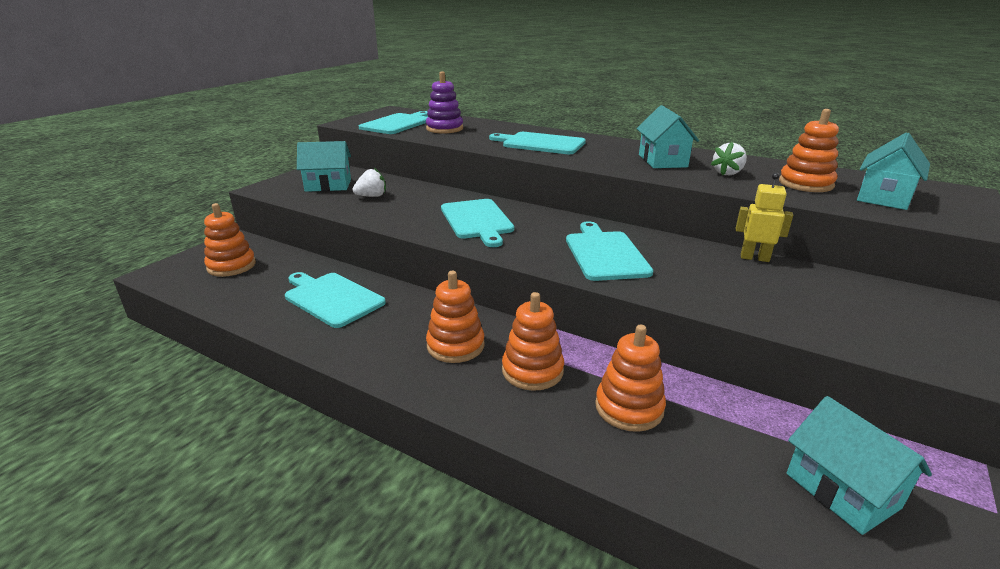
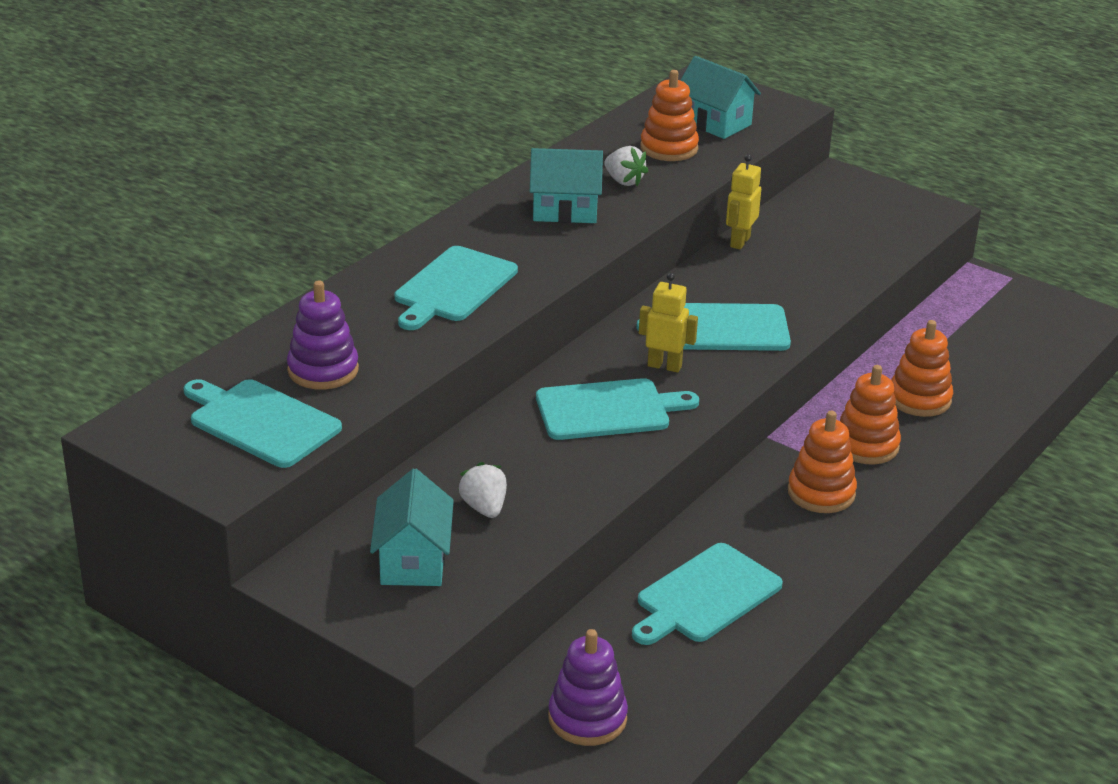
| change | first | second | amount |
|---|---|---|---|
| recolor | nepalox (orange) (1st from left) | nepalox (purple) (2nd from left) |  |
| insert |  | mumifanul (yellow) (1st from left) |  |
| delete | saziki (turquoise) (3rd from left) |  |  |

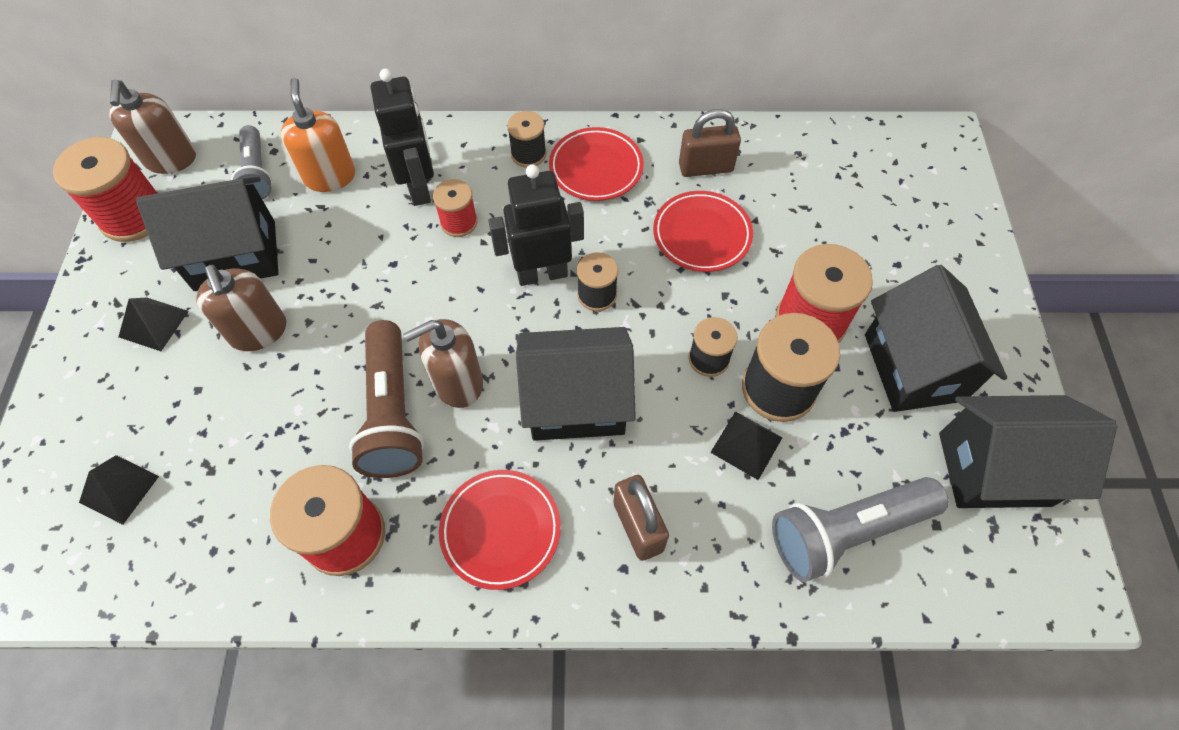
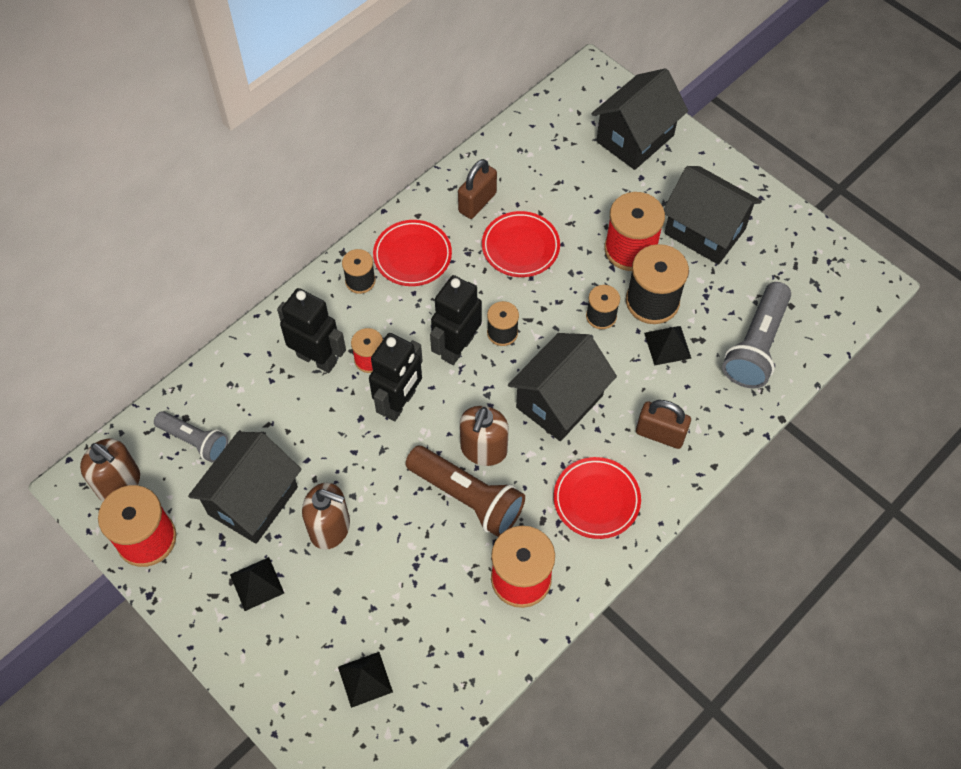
| change | first | second | amount |
|---|---|---|---|
| insert |  | mumifanul (black) (2nd from left) |  |
| move | saziki (black) (4th from left in the first image) | saziki (black) (3rd from left) |  |
| delete | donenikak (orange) |  |  |

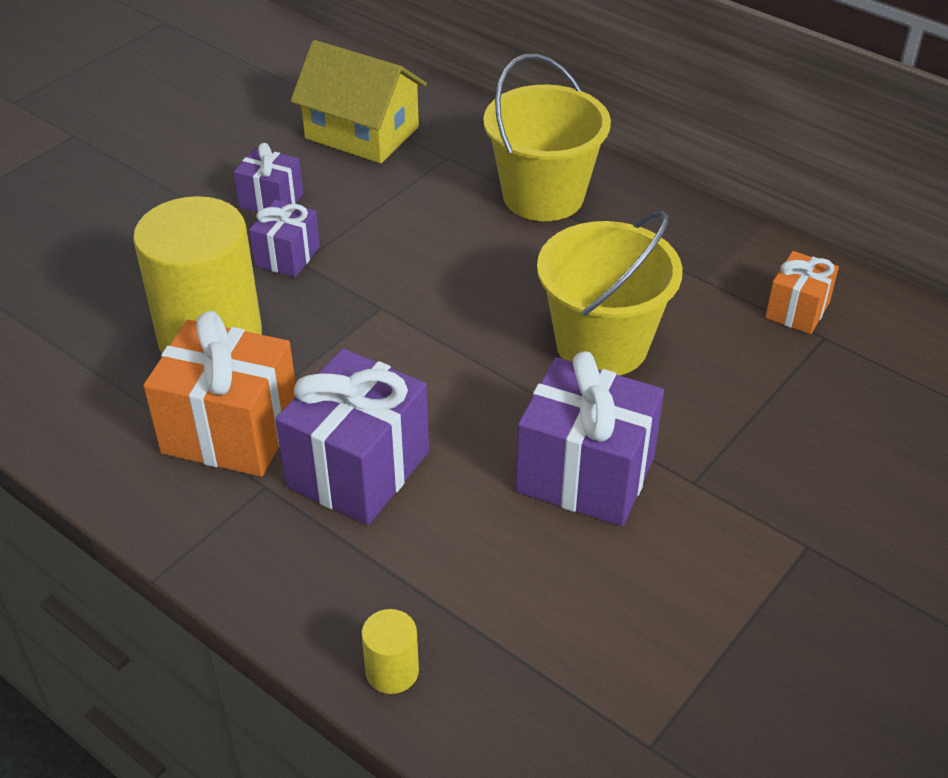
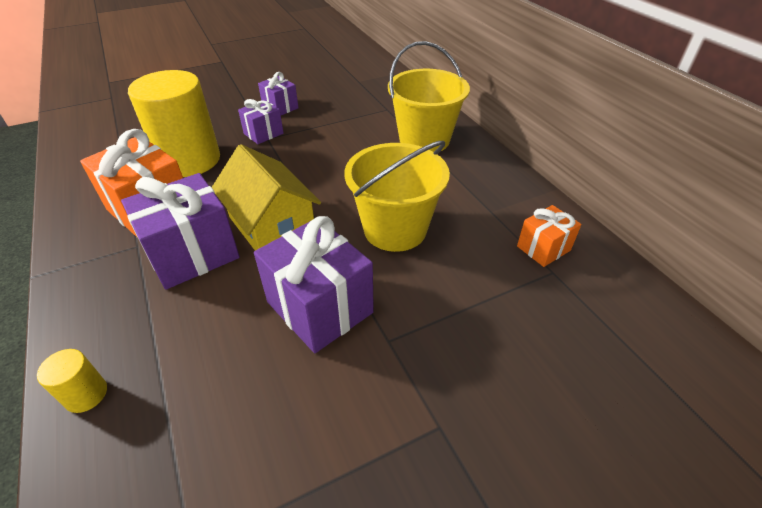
| change | first | second | amount |
|---|---|---|---|
| move | saziki (yellow) |  |  |

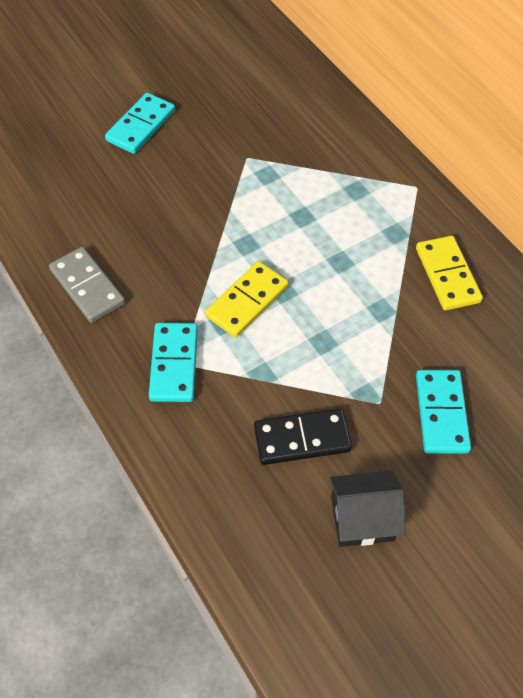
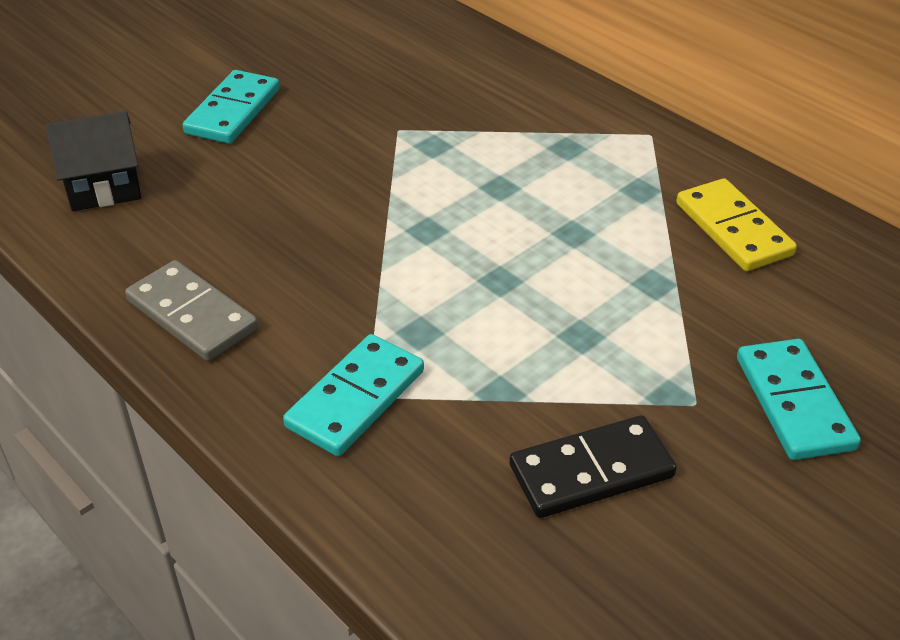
| change | first | second | amount |
|---|---|---|---|
| move | saziki (black) |  |  |
| rotate | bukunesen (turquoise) (2nd from left) |  | 45 degrees clockwise |
| delete | bukunesen (yellow) (1st from left) |  |  |

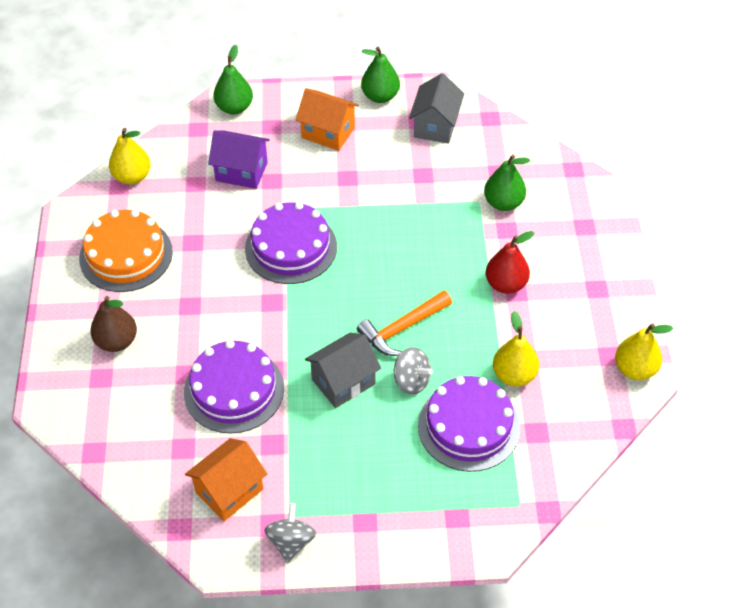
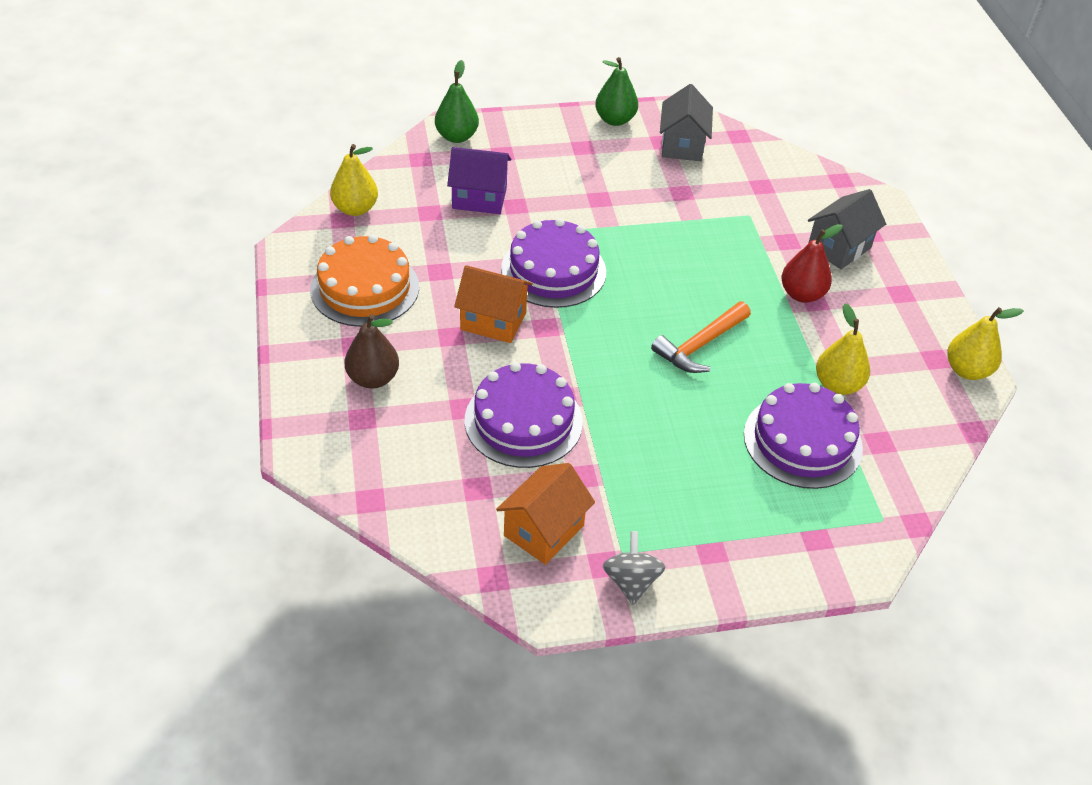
| change | first | second | amount |
|---|---|---|---|
| move | saziki (orange) (2nd from left in the first image) | saziki (orange) (1st from left) |  |
| move | saziki (grey) (1st from left in the first image) | saziki (grey) (2nd from left) |  |
| delete | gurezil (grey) (2nd from left) |  |  |
| delete | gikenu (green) (3rd from left) |  |  |

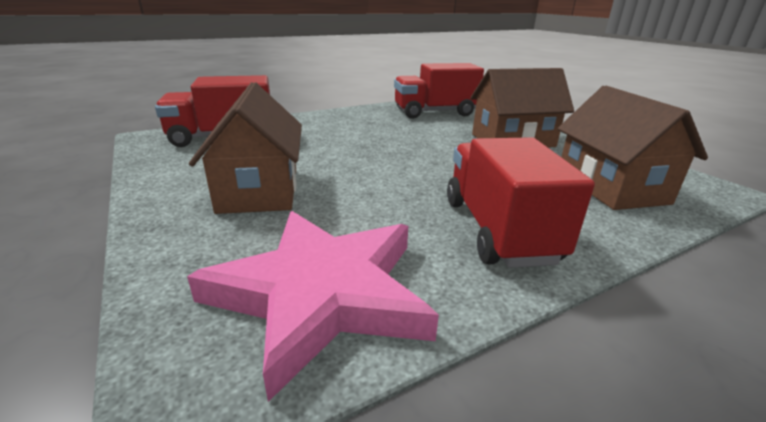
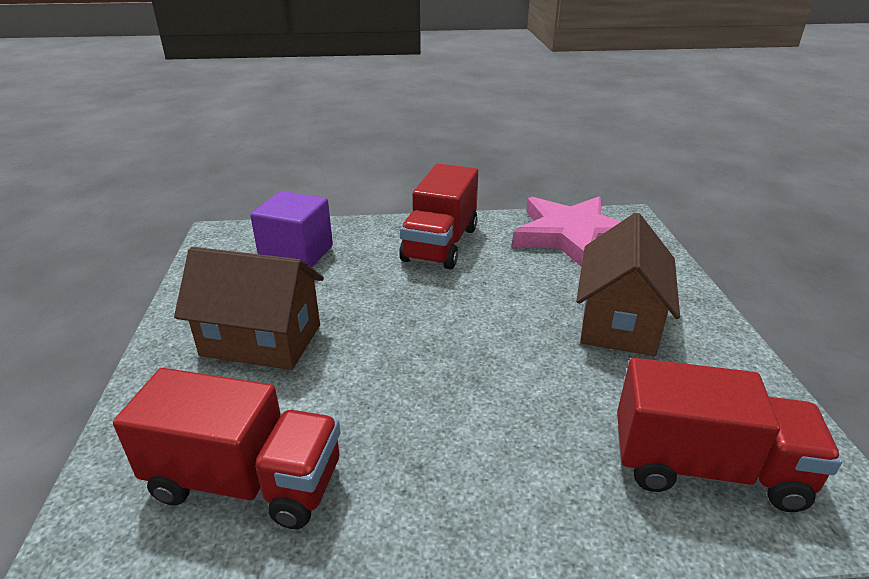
| change | first | second | amount |
|---|---|---|---|
| replace | saziki (brown) (3rd from left) | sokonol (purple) |  |

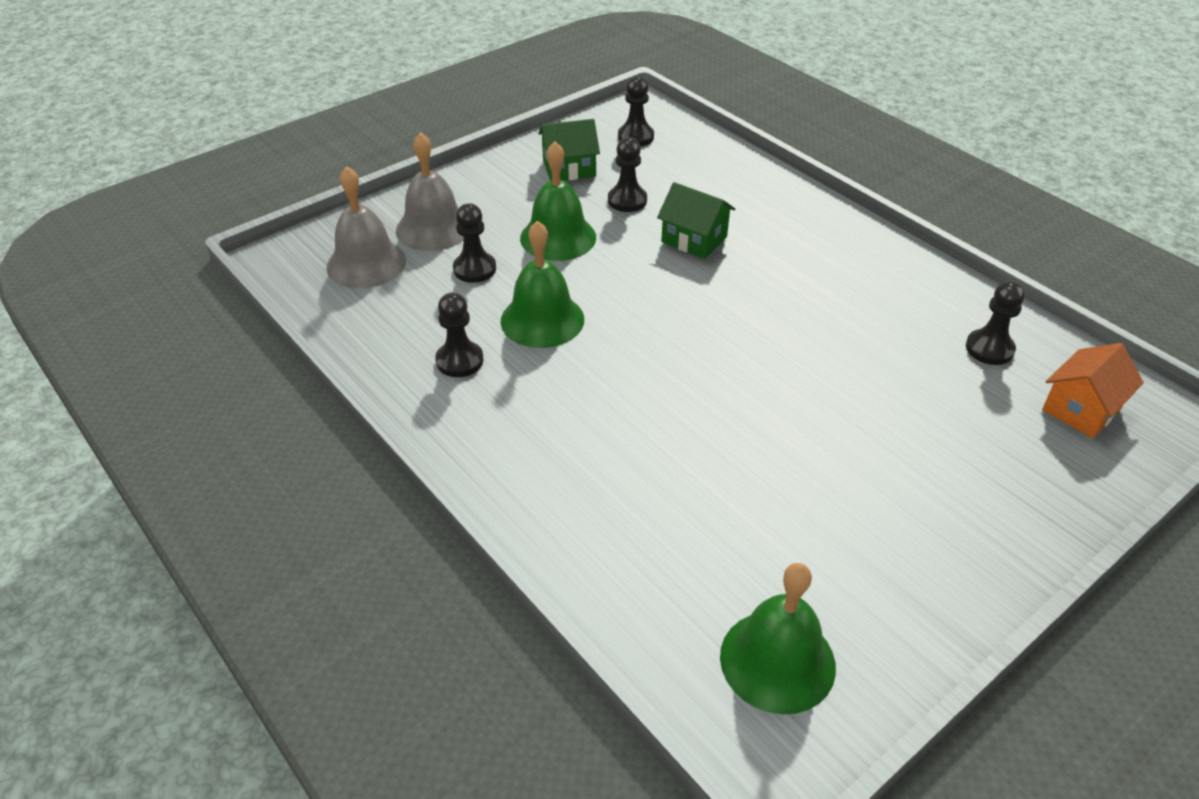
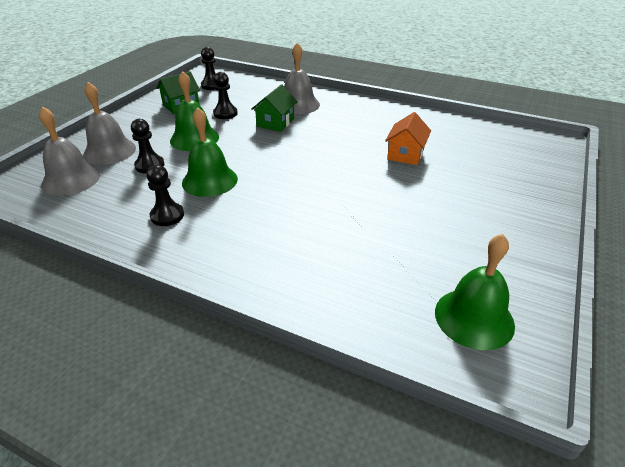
| change | first | second | amount |
|---|---|---|---|
| rotate | saziki (green) (2nd from left) |  | 75 degrees counterclockwise |
| insert |  | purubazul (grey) (3rd from left) |  |
| move | saziki (orange) |  |  |
| delete | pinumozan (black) (5th from left) |  |  |

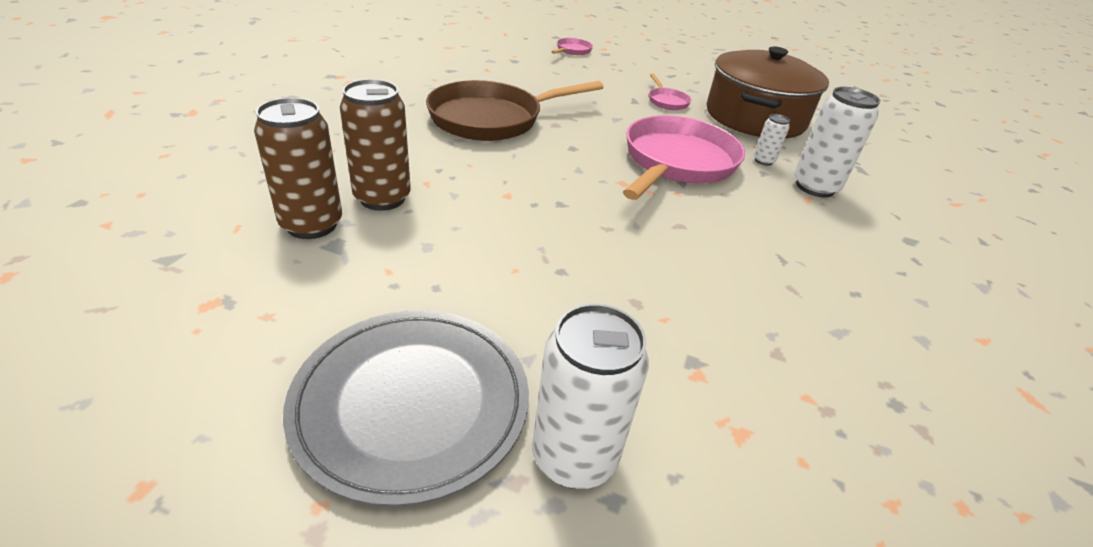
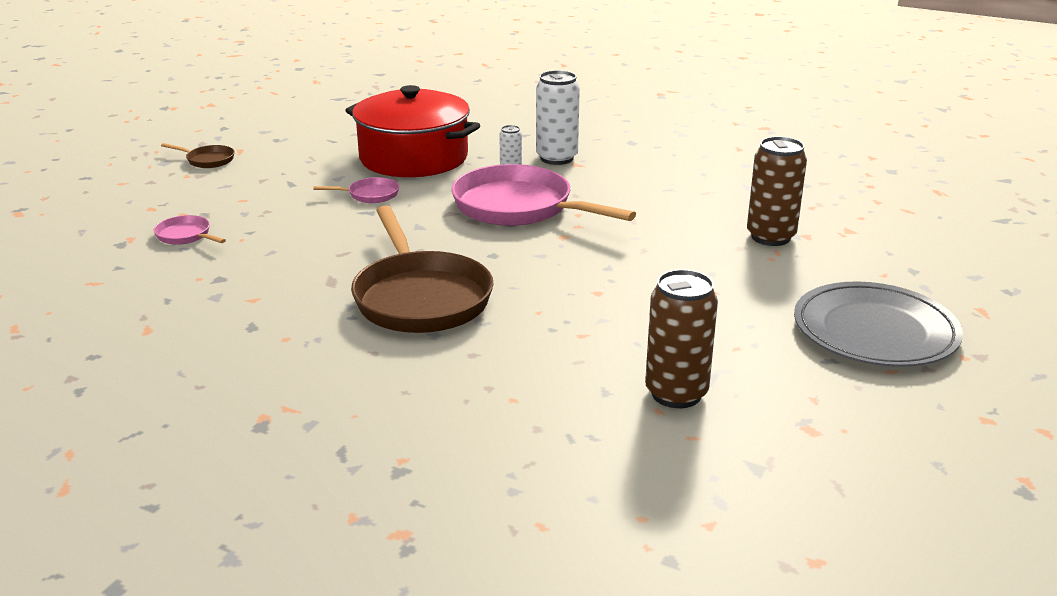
| change | first | second | amount |
|---|---|---|---|
| insert |  | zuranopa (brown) (1st from left) |  |
| recolor | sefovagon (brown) | sefovagon (red) |  |
| move | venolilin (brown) (2nd from left) |  |  |
| delete | venolilin (white) (1st from left) |  |  |

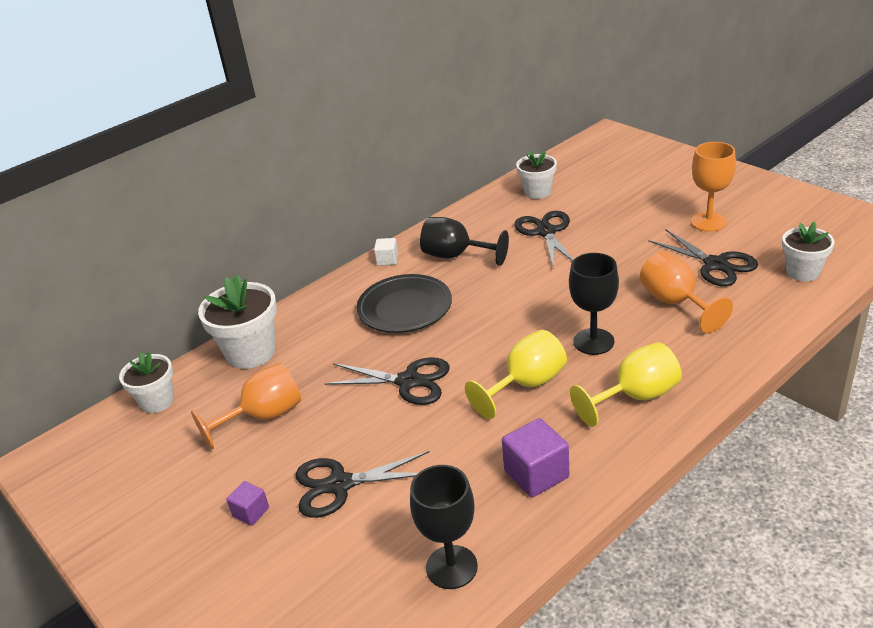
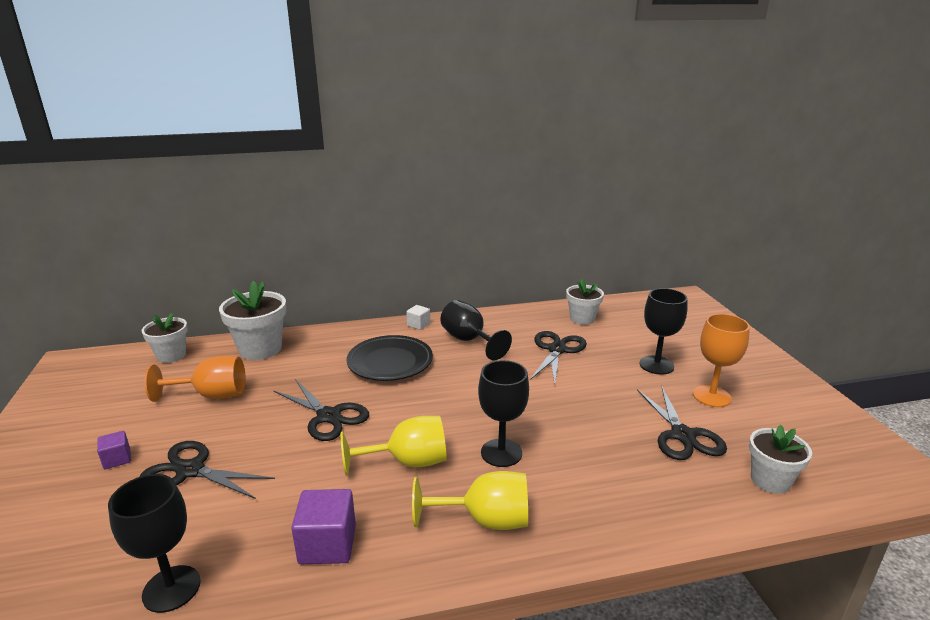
| change | first | second | amount |
|---|---|---|---|
| insert |  | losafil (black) (4th from left) |  |
| delete | losafil (orange) (2nd from left) |  |  |

